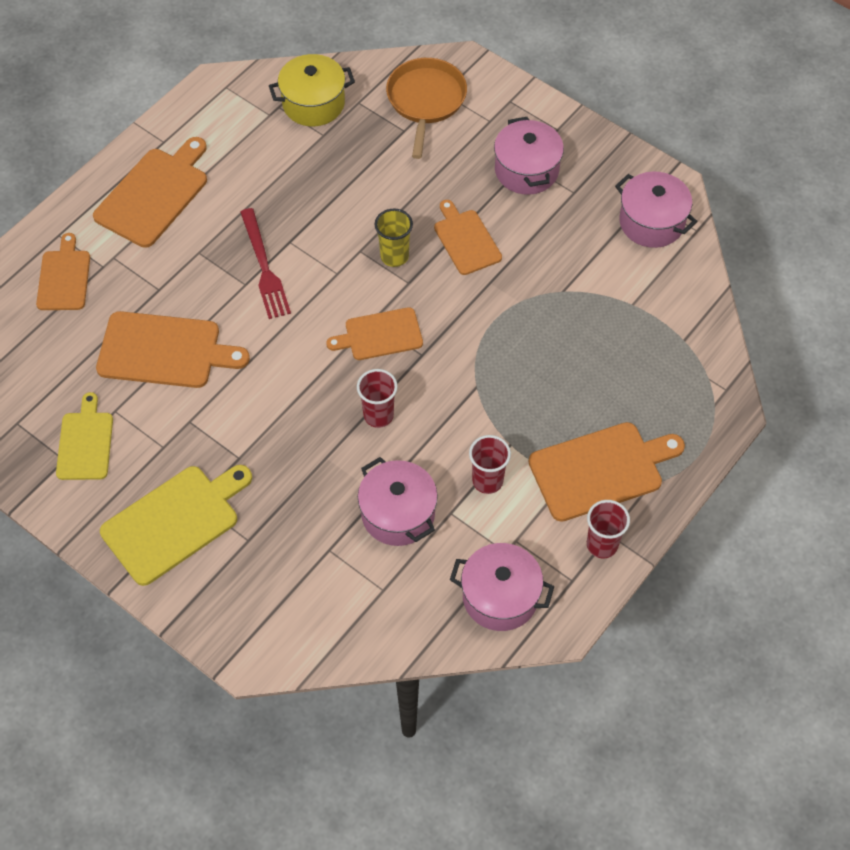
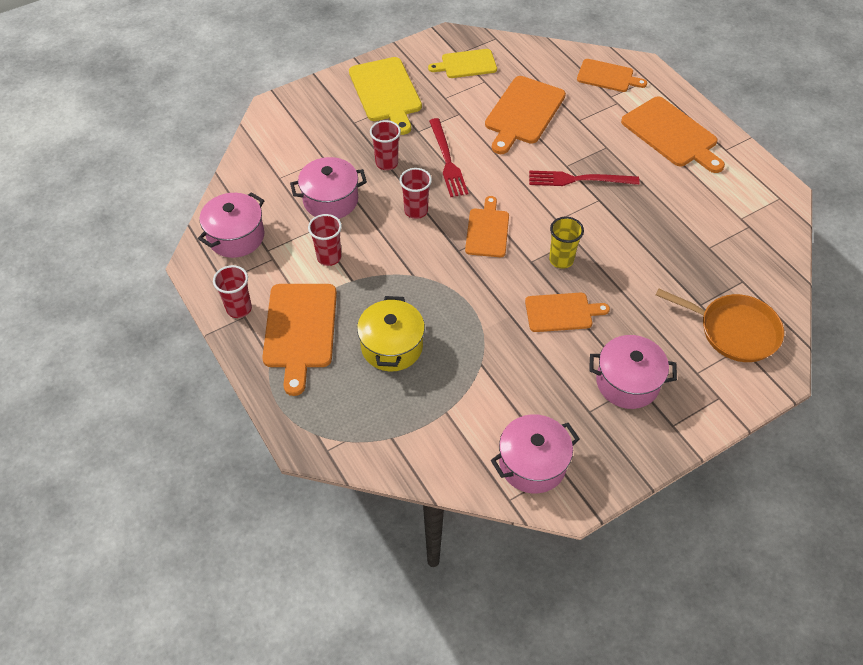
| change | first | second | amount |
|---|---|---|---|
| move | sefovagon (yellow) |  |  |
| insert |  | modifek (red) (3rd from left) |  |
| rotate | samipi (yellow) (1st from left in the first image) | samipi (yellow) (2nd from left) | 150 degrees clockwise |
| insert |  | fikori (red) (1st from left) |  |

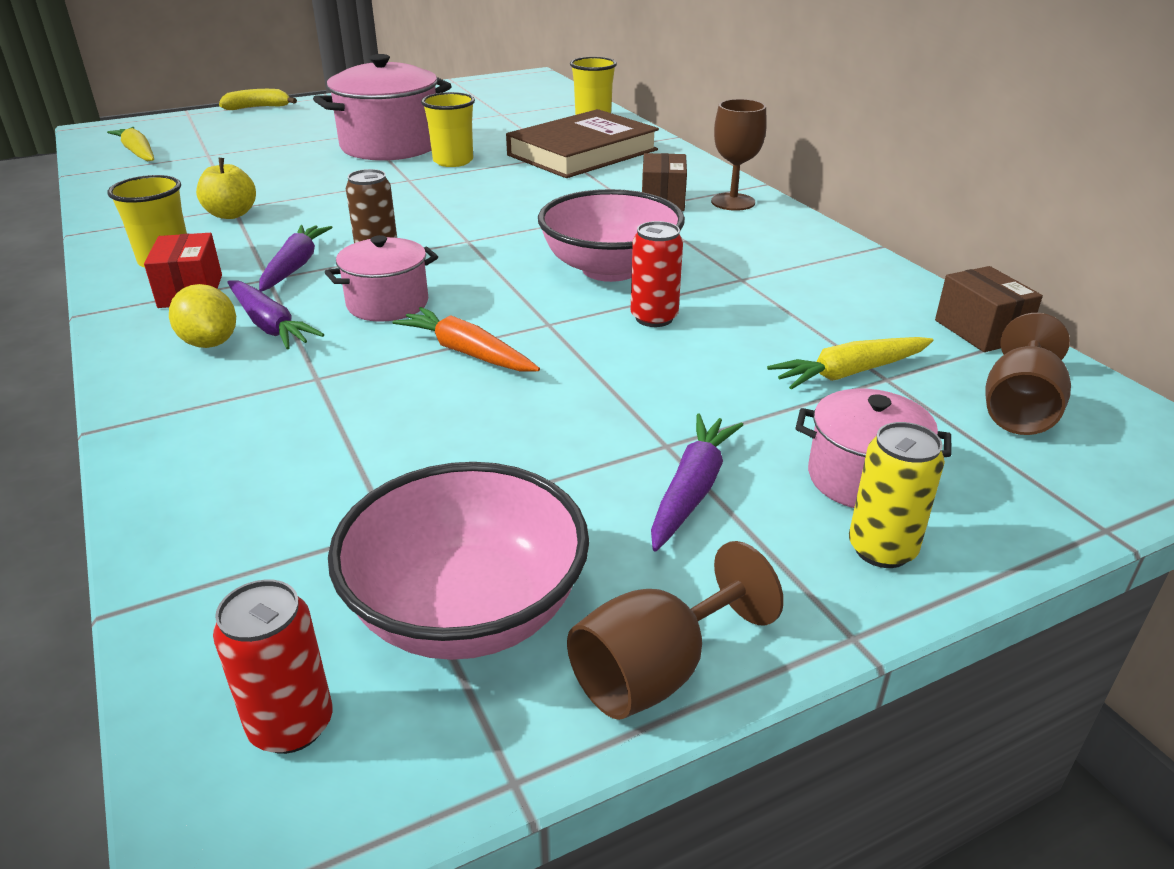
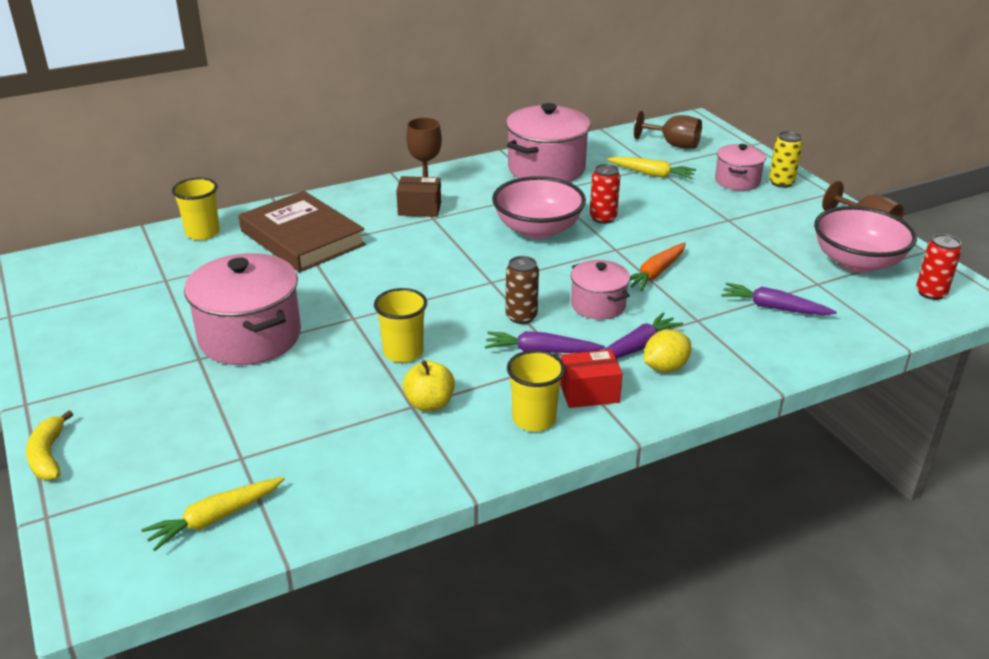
| change | first | second | amount |
|---|---|---|---|
| move | modifek (yellow) (2nd from left) |  |  |
| insert |  | sefovagon (pink) (2nd from left) |  |
| rotate | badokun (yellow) (2nd from left) |  | 45 degrees counterclockwise |
| move | badokun (purple) (3rd from left) |  |  |
| delete | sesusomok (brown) (2nd from left) |  |  |

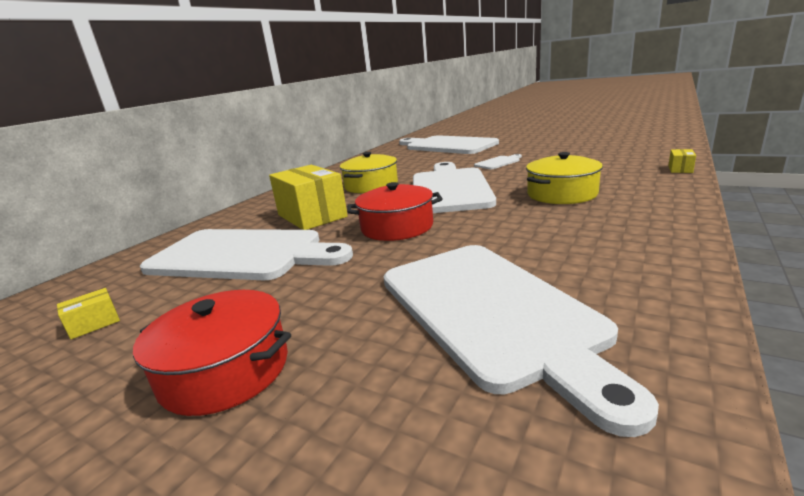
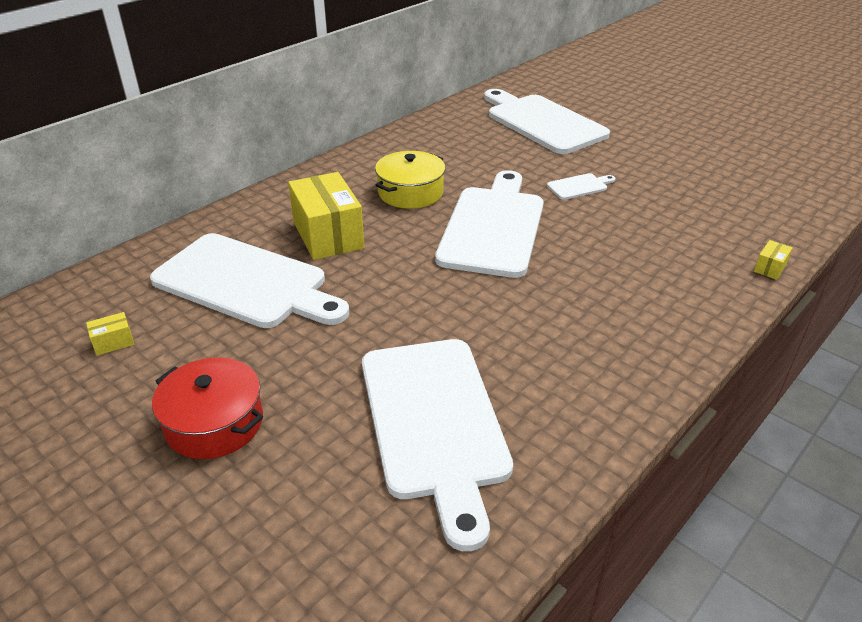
| change | first | second | amount |
|---|---|---|---|
| delete | sefovagon (red) (2nd from left) |  |  |
| delete | sefovagon (yellow) (2nd from left) |  |  |

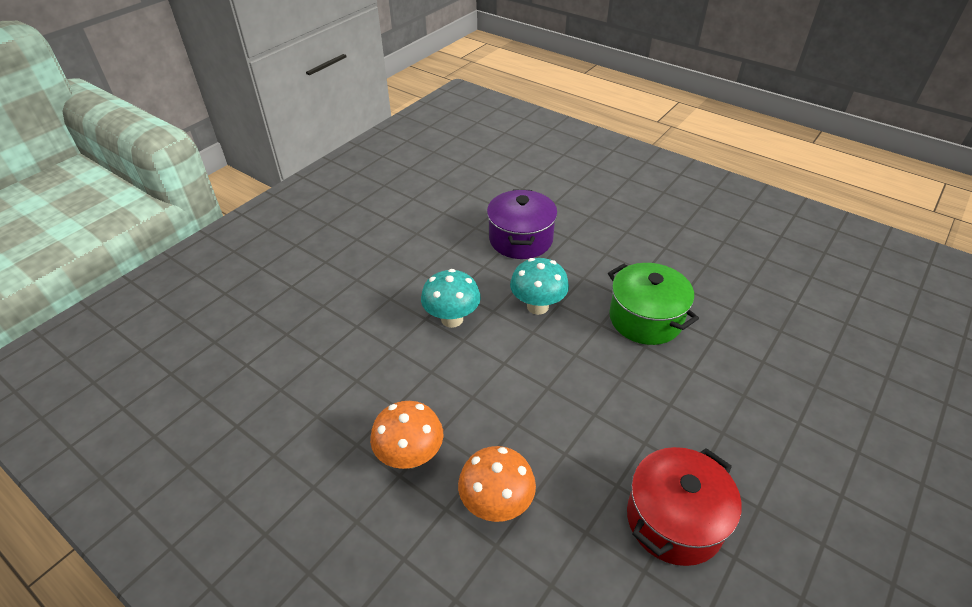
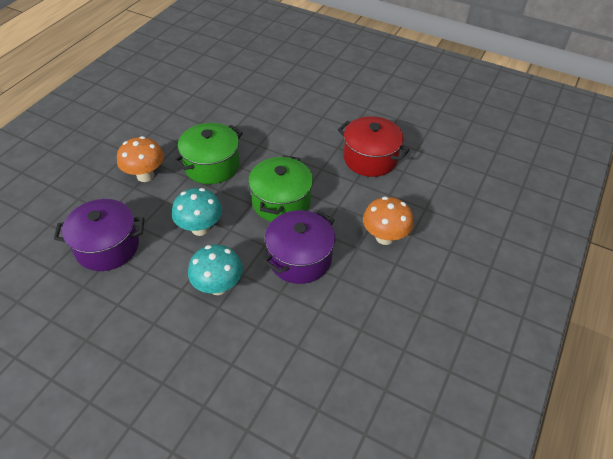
| change | first | second | amount |
|---|---|---|---|
| move | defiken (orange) (1st from left) |  |  |
| insert |  | sefovagon (green) (2nd from left) |  |
| insert |  | sefovagon (purple) (2nd from left) |  |

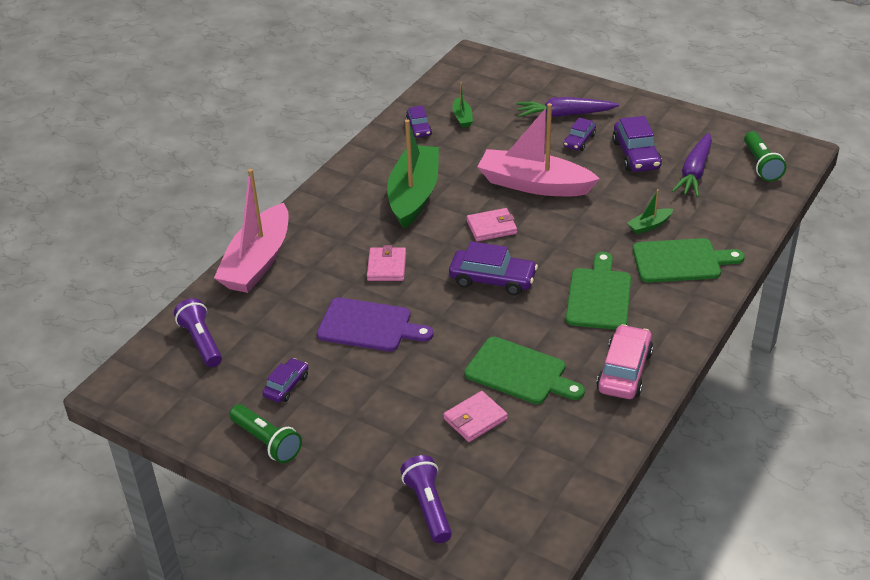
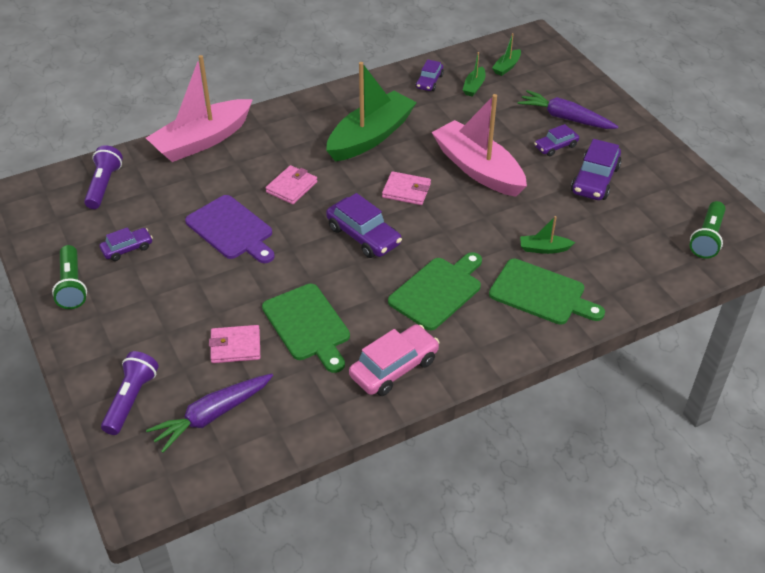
| change | first | second | amount |
|---|---|---|---|
| move | badokun (purple) (2nd from left in the first image) | badokun (purple) (1st from left) |  |
| insert |  | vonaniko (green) (3rd from left) |  |

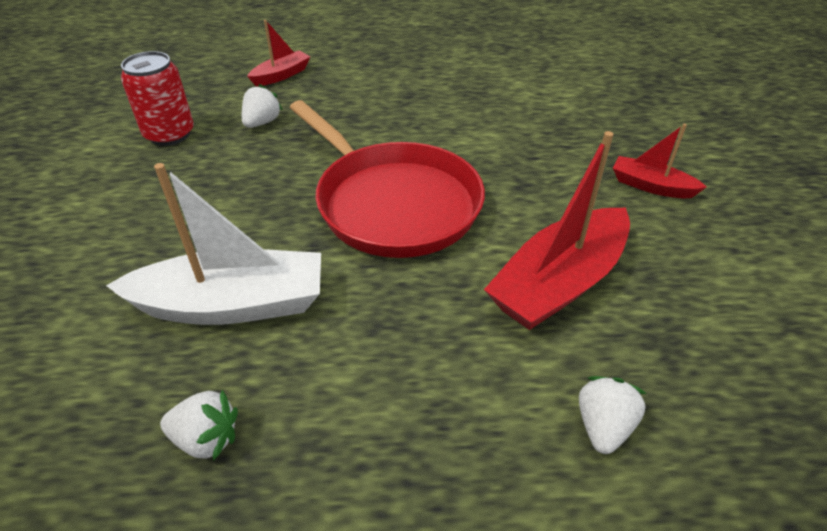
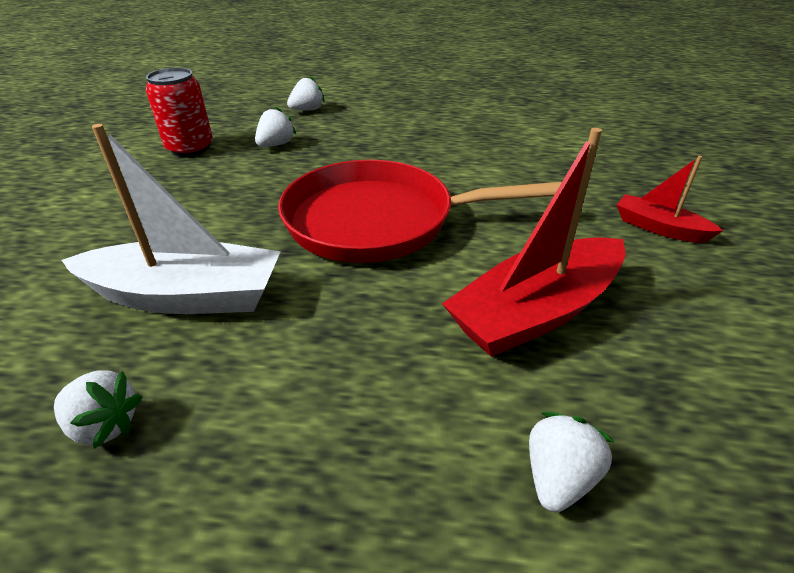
| change | first | second | amount |
|---|---|---|---|
| rotate | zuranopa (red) |  | 120 degrees clockwise |
| replace | vonaniko (red) (1st from left) | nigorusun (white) (3rd from left) |  |

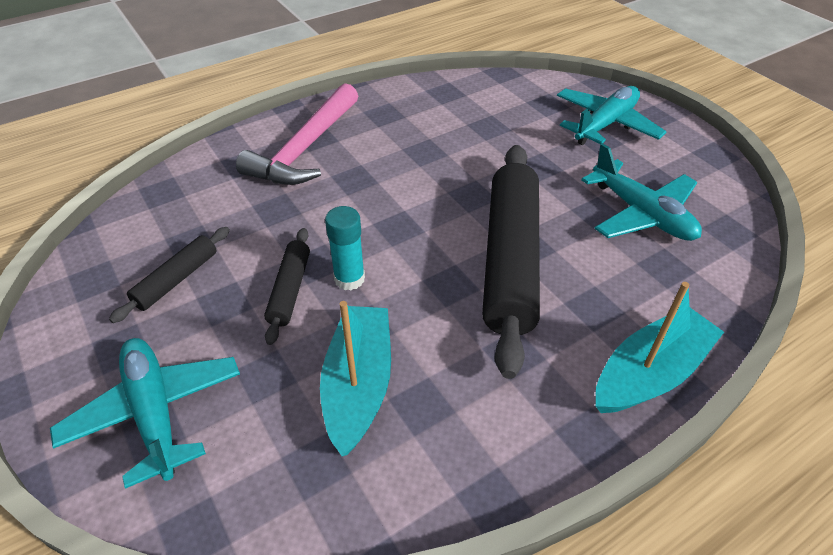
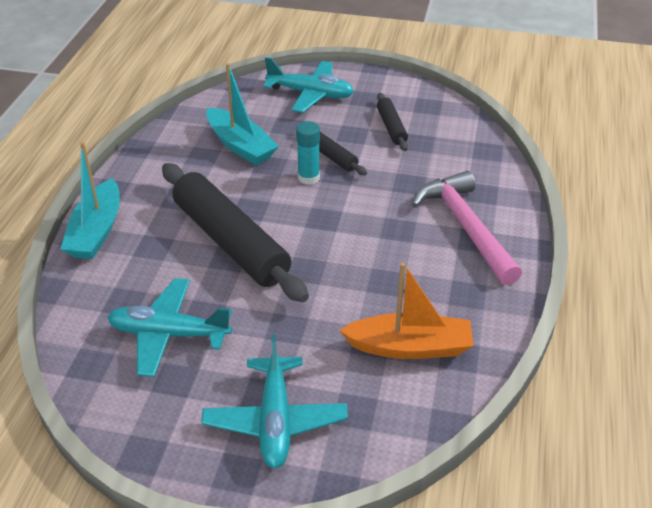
| change | first | second | amount |
|---|---|---|---|
| insert |  | vonaniko (orange) |  |

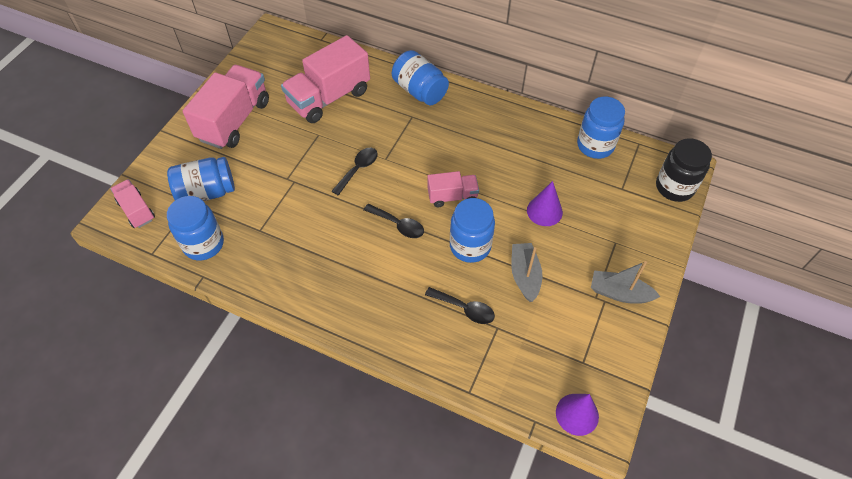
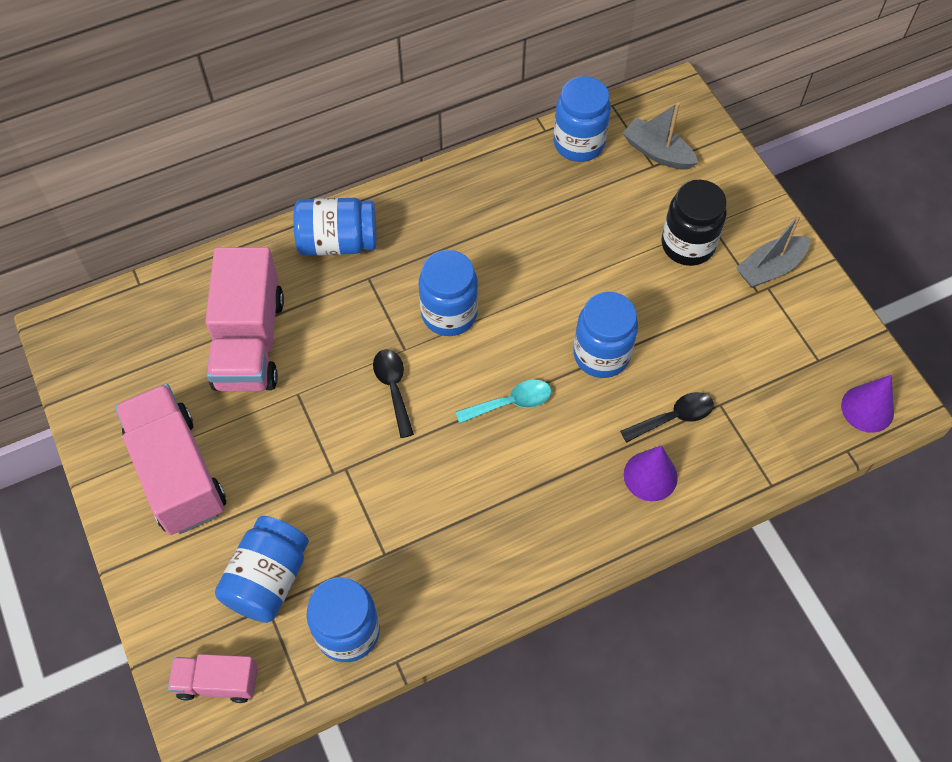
| change | first | second | amount |
|---|---|---|---|
| insert |  | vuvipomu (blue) (4th from left) |  |
| recolor | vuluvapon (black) (2nd from left) | vuluvapon (turquoise) |  |
| move | vonaniko (grey) (1st from left) |  |  |
| move | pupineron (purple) (1st from left) |  |  |
| move | vuvipomu (black) |  |  |
| delete | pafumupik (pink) (4th from left) |  |  |

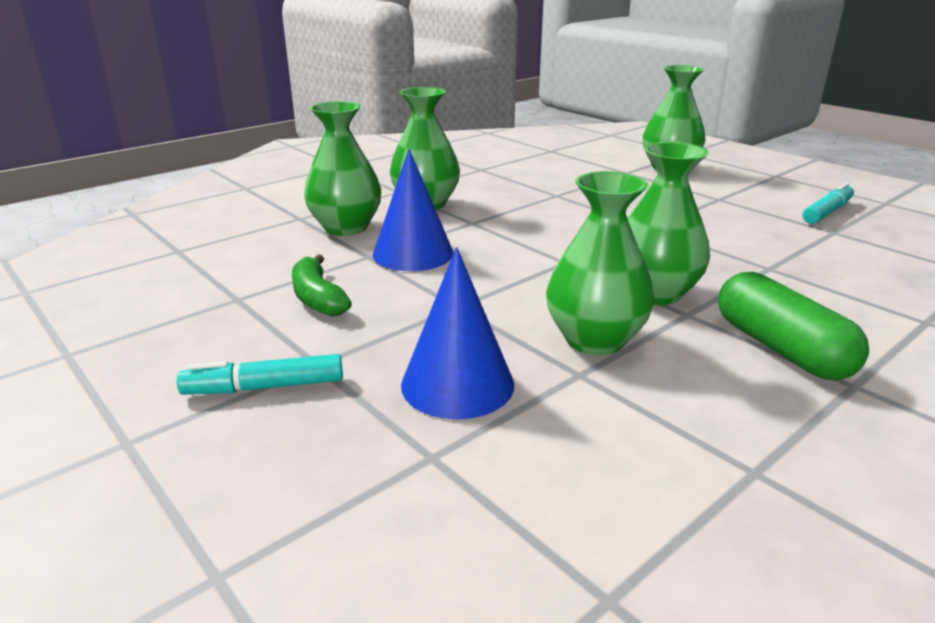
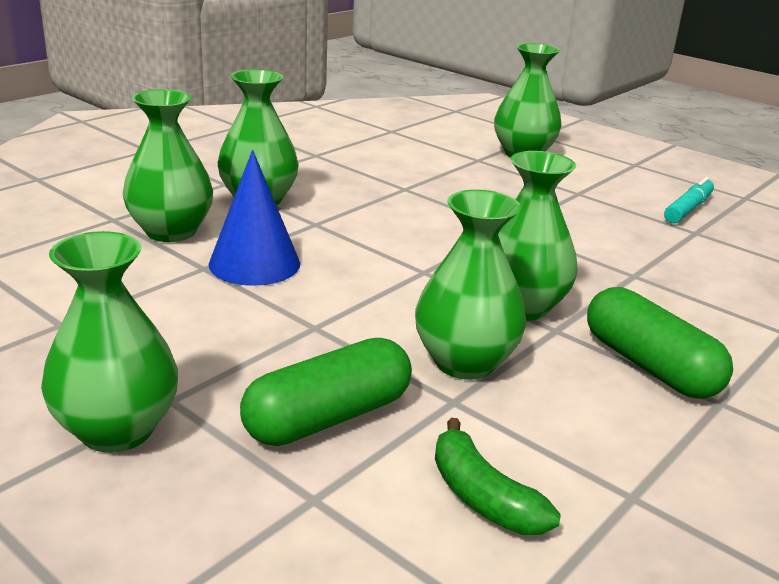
| change | first | second | amount |
|---|---|---|---|
| replace | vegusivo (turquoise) (1st from left) | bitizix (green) (1st from left) |  |
| replace | pupineron (blue) (2nd from left) | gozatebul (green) (1st from left) |  |
| move | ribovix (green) |  |  |

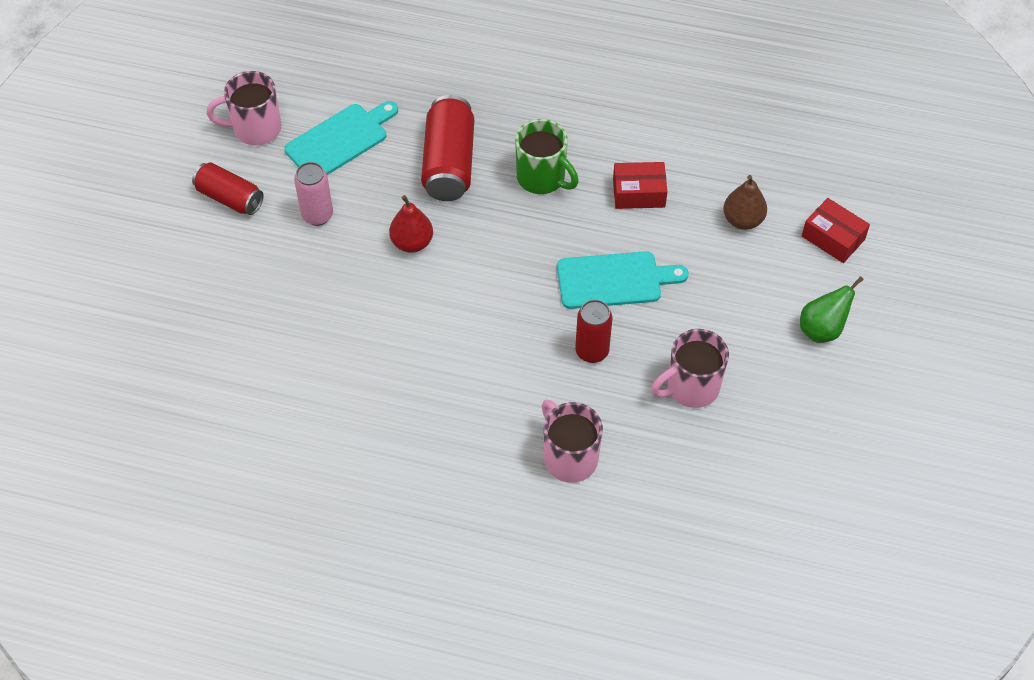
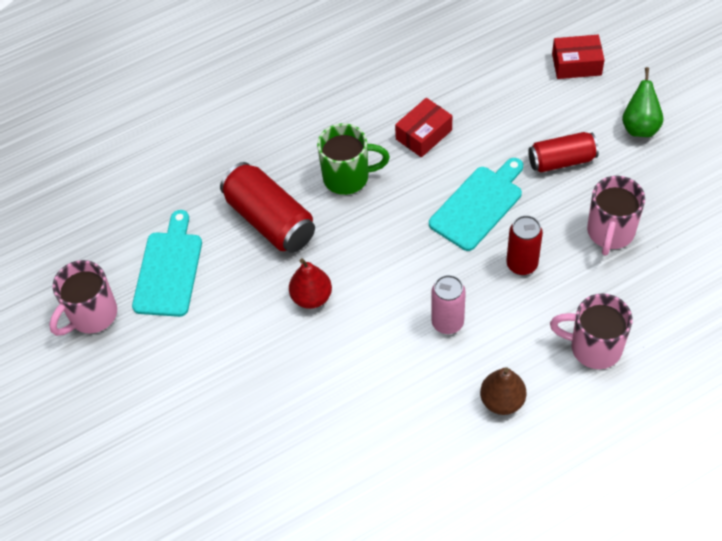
| change | first | second | amount |
|---|---|---|---|
| move | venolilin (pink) |  |  |
| move | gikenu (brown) |  |  |
| move | venolilin (red) (1st from left in the first image) | venolilin (red) (3rd from left) |  |

